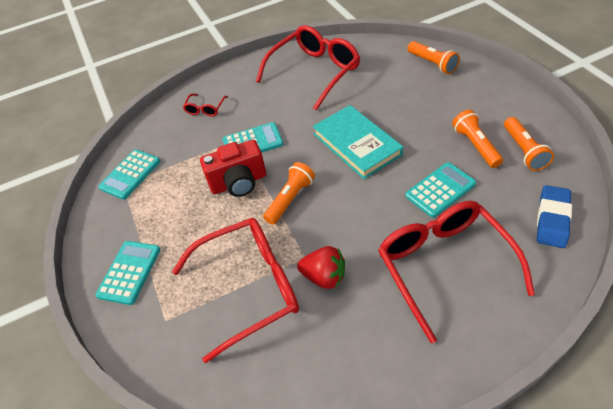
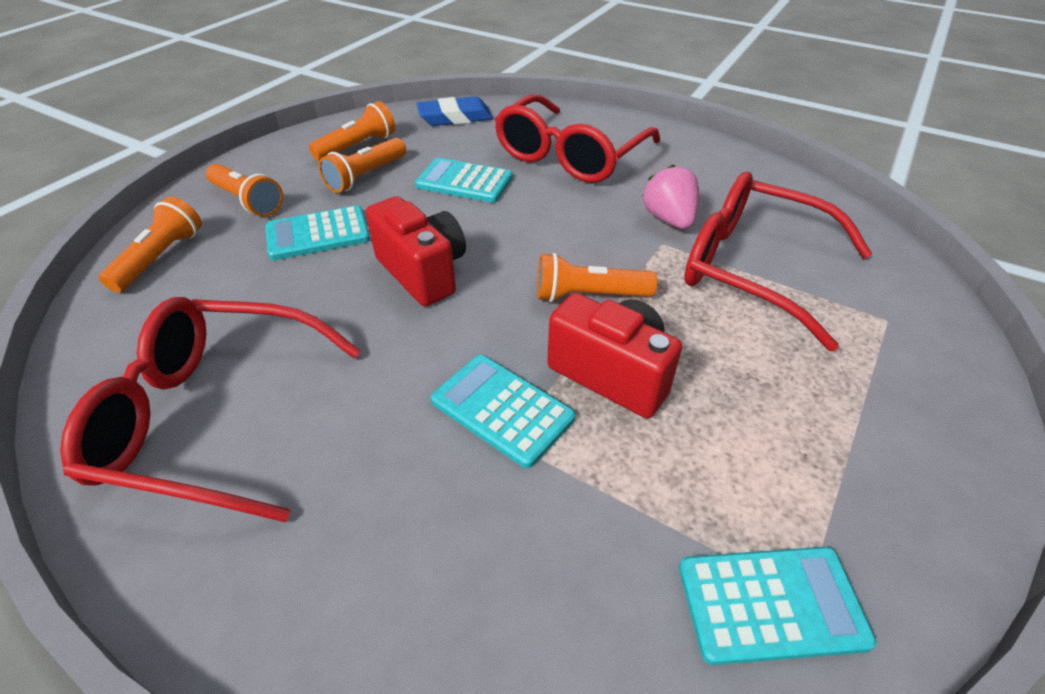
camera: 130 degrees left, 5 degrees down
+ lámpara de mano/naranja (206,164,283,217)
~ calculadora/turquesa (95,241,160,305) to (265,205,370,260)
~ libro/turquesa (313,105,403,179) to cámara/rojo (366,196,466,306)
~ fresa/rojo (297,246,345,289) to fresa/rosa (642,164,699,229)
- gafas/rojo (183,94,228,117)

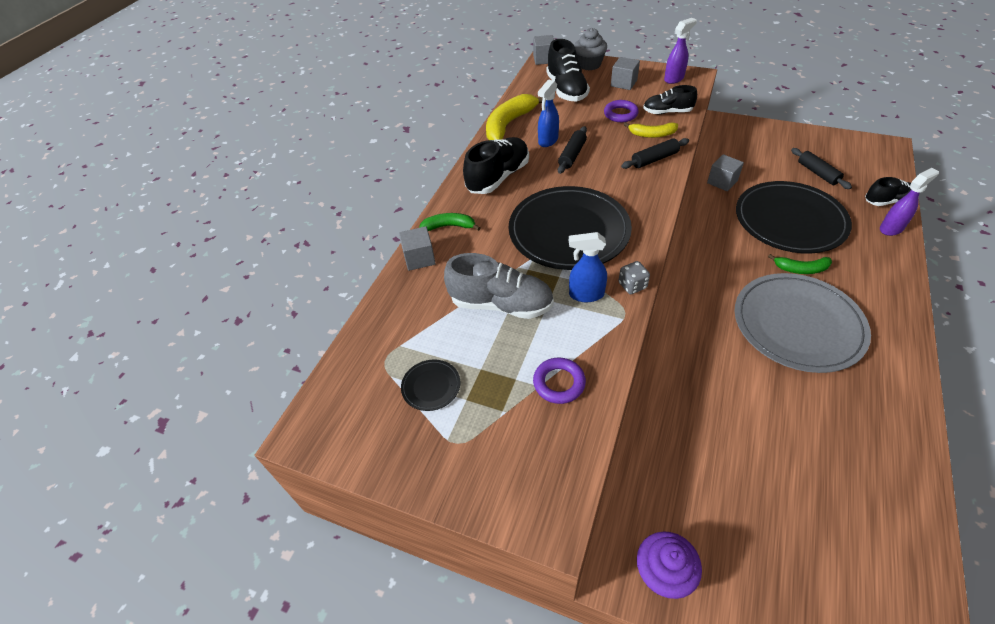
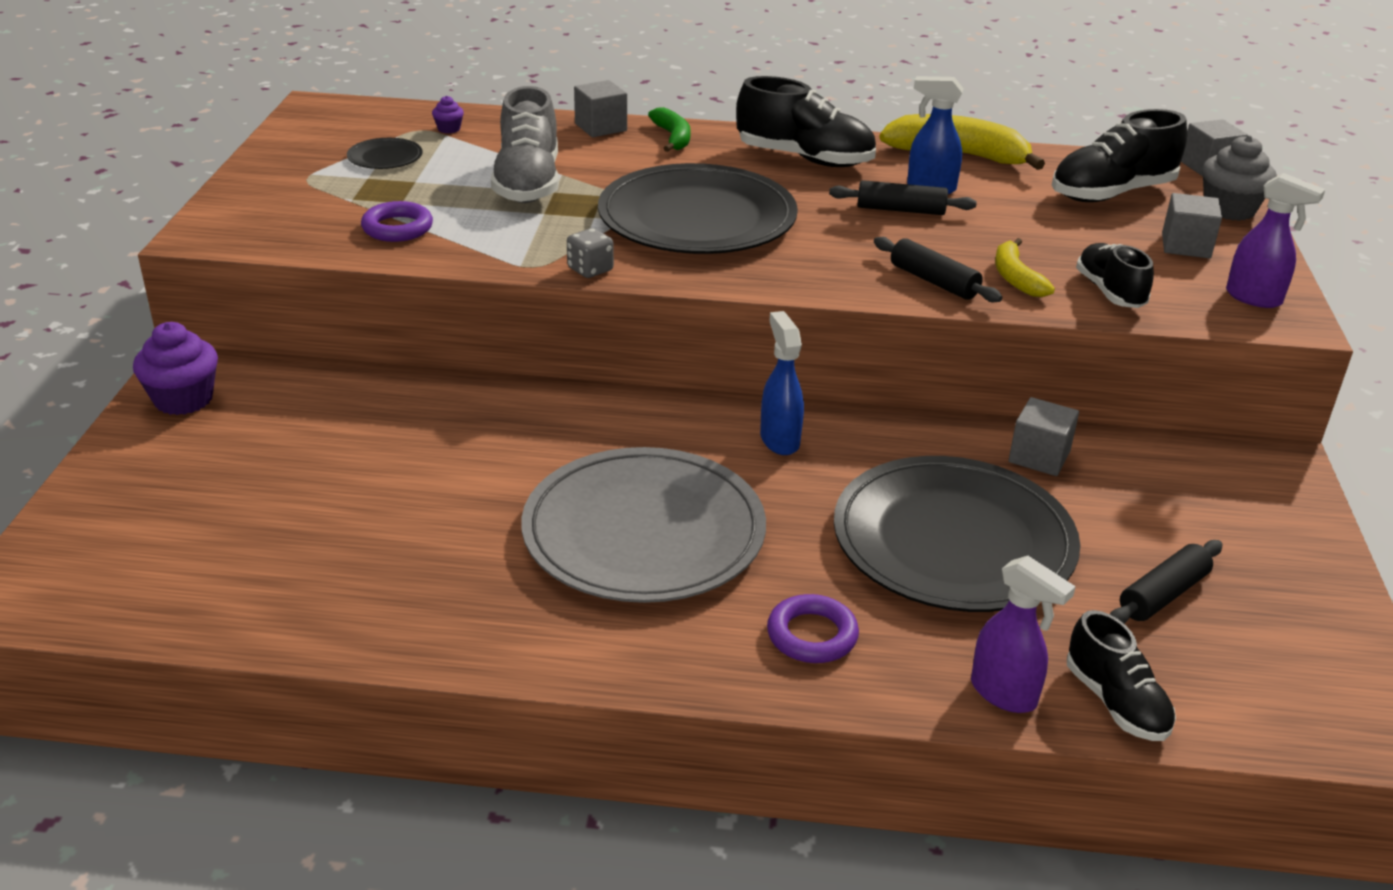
camera: 70 degrees right, 15 degrees down
+ magdalena/morado (432,96,464,133)
~ pulverizador/azul (569,232,607,302) to (760,311,804,455)
~ anillo/morado (604,100,639,122) to (767,594,859,663)
- plátano/verde (768,254,832,274)

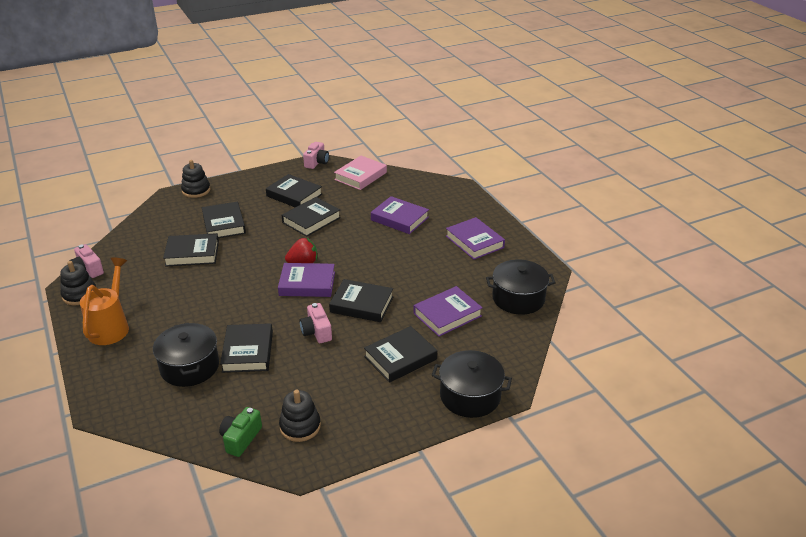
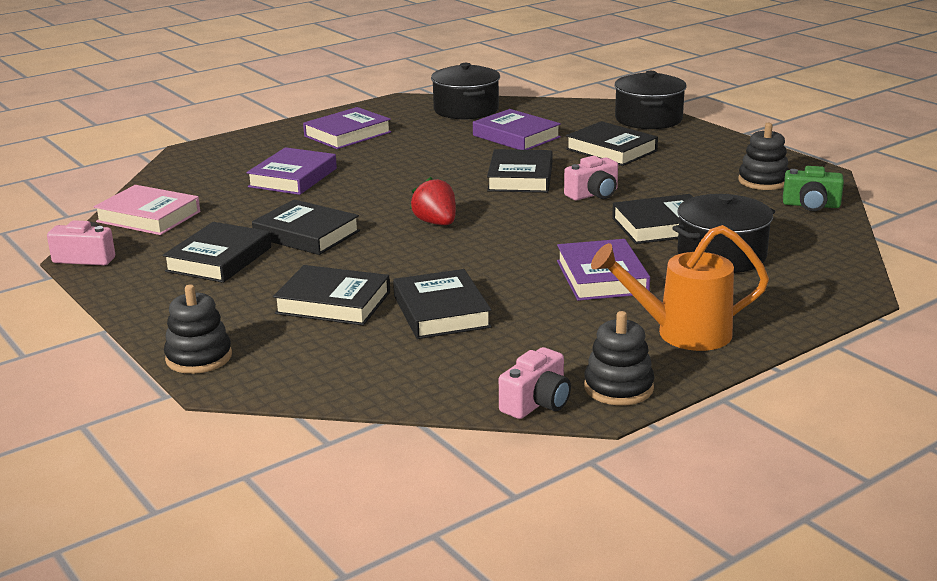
camera: 100 degrees left, 10 degrees down
~ libro/negro (202,202,246,238) = (273,265,390,326) 45 degrees clockwise
~ libro/morado (278,263,335,297) to (557,239,650,301)

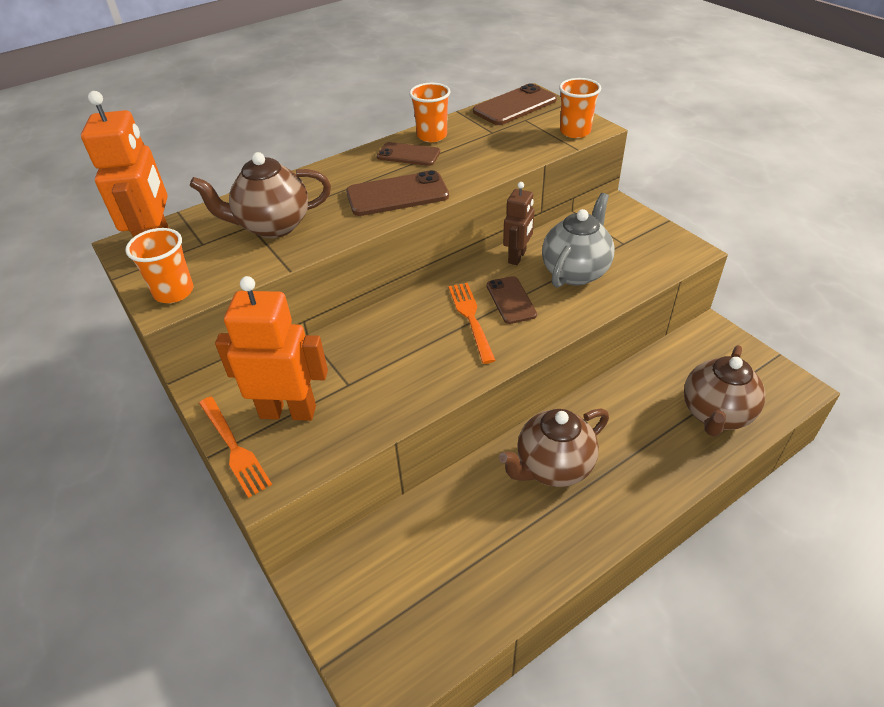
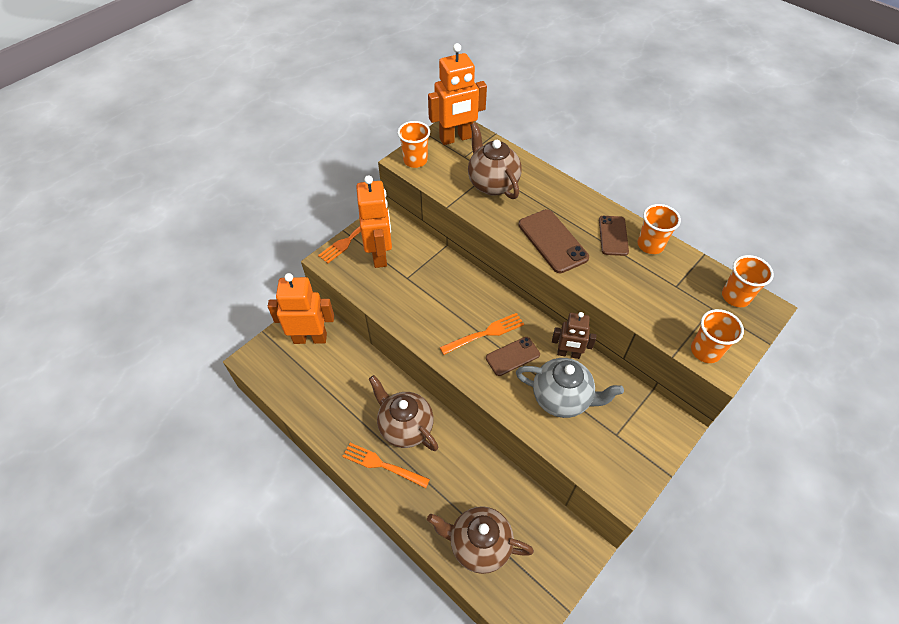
camera: 75 degrees right, 10 degrees up
+ robot/naranja (268,273,334,344)
+ tenedor/naranja (342,443,430,488)
~ móvil/marrón (473,83,557,125) to vaso/naranja (722,255,774,307)

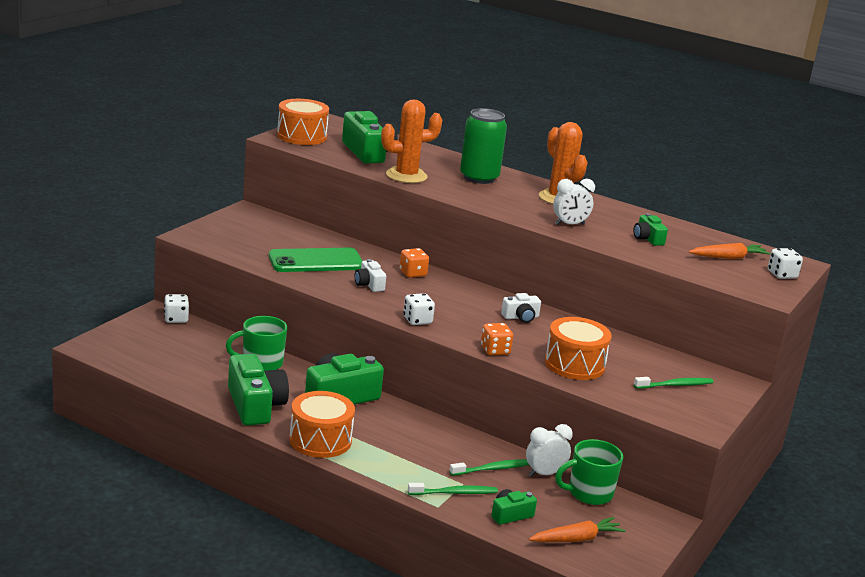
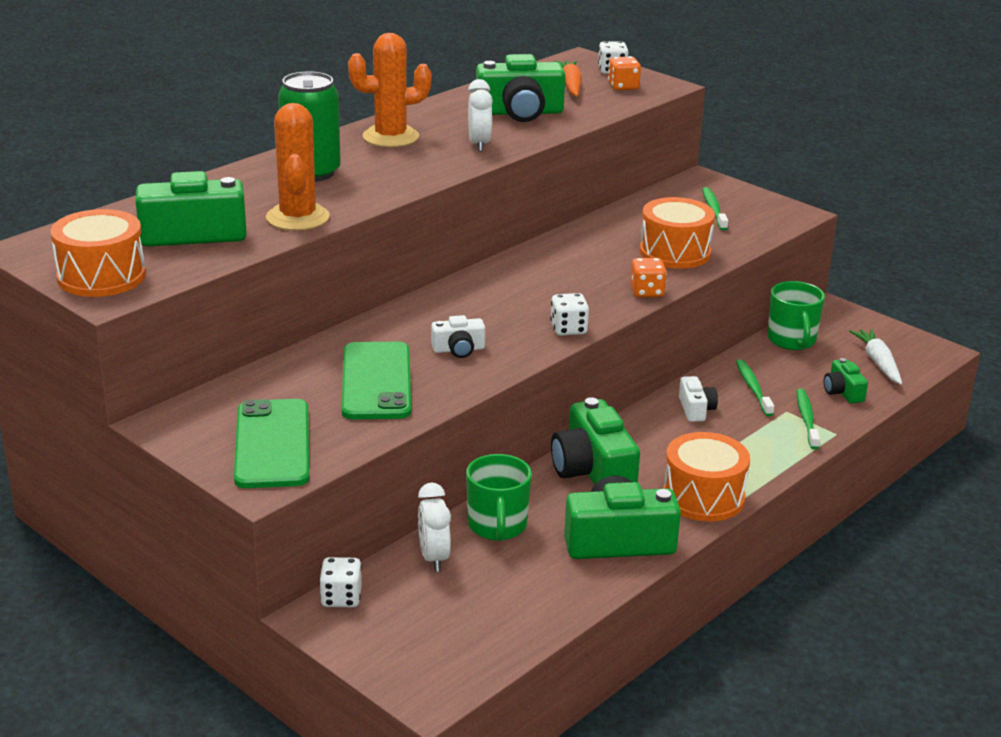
camera: 75 degrees left, 5 degrees up
+ móvil/verde (234,399,310,488)
~ despertador/blanco (526,424,573,477) to (418,483,451,572)
~ cámara/verde (634,213,668,246) = (476,54,565,122) x1.96
~ dado/naranja (400,248,429,278) to (608,56,641,90)
~ cámara/blanco (501,293,541,323) to (679,376,718,422)
~ zanahoria/naranja (529,517,626,542) to zanahoria/blanco (849,329,902,384)

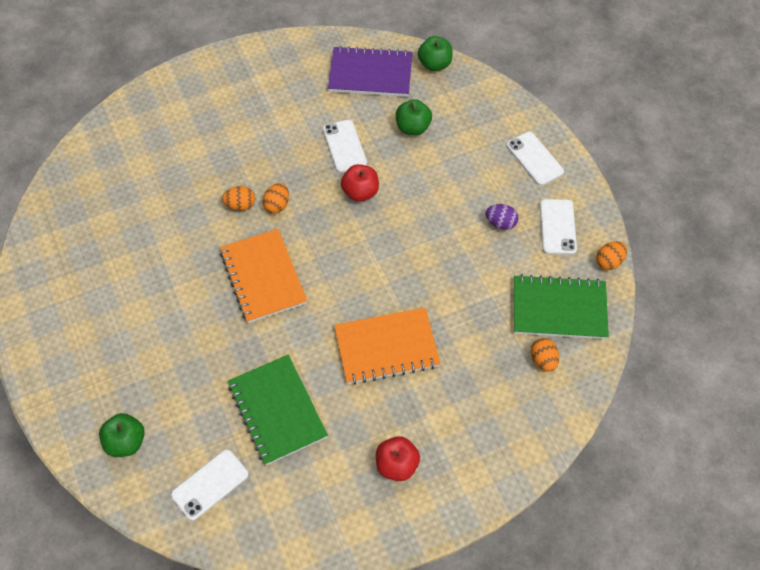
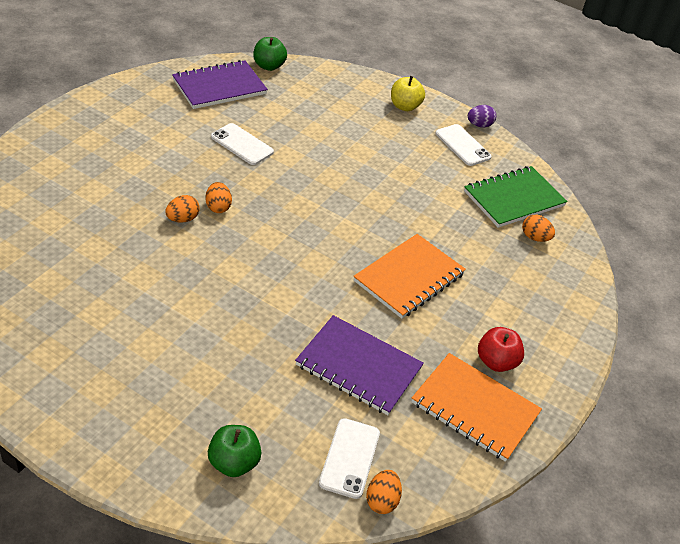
camera: 40 degrees left, 15 degrees down
~ cuaderno/verde (228,355,328,465) to cuaderno/morado (295,315,424,415)
~ huevo/naranja (596,241,627,270) to (366,470,402,514)
~ móvil/blanco (506,132,564,186) to manzana/amarillo (391,76,425,111)
~ cuaderno/naranja (220,229,307,323) to (411,353,542,462)
~ huevo/morado (486,204,518,230) to (468,105,496,127)
- manzana/rojo (341,164,379,202)
- manzana/verde (396,99,432,135)

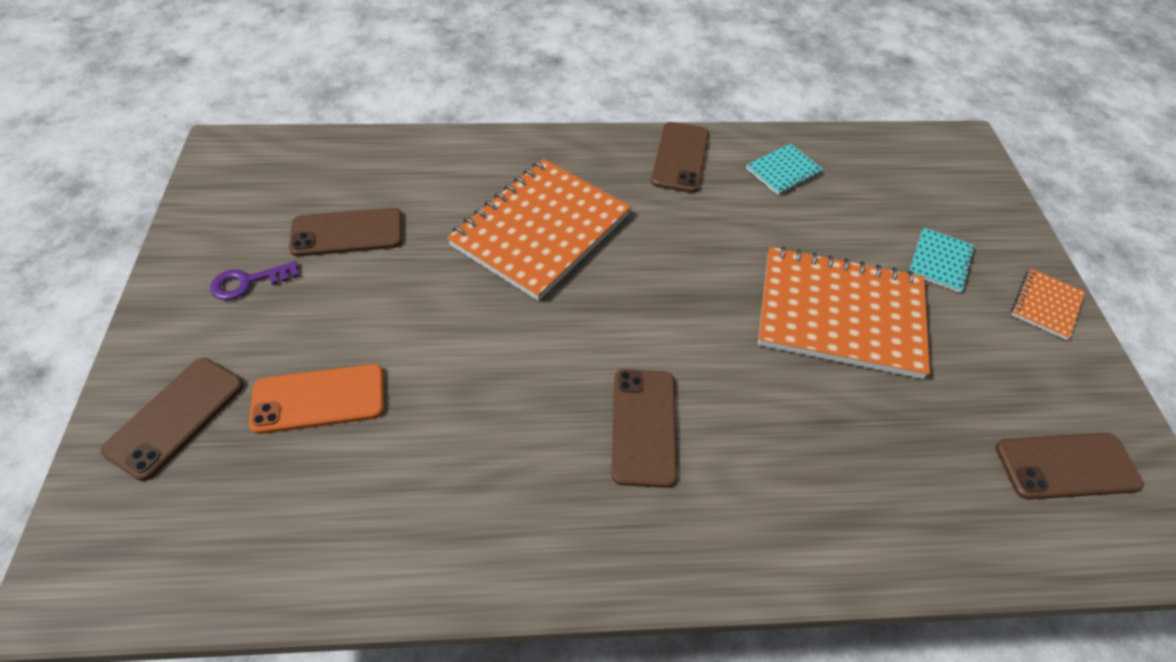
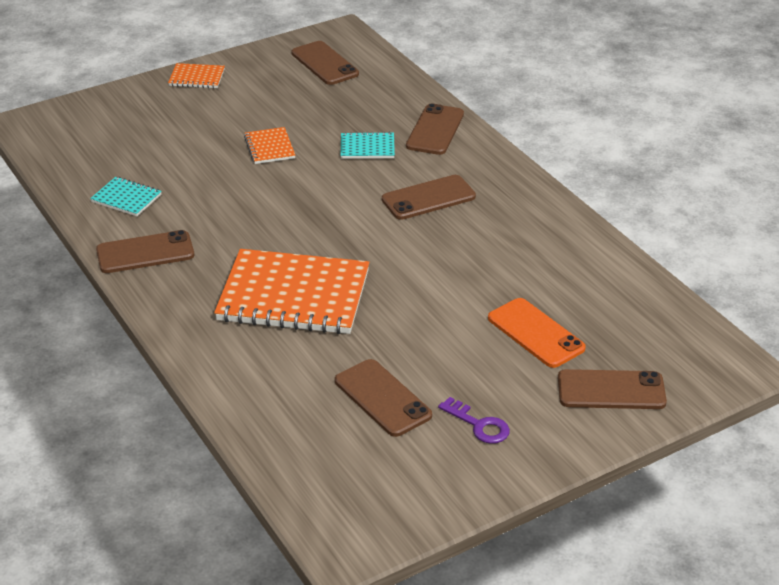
camera: 115 degrees left, 15 degrees down
~ cuaderno/naranja (758,246,930,379) = (244,127,295,164) x0.45
~ cuaderno/turquesa (909,227,975,293) to (341,132,395,159)
+ móvil/marrón (406,103,464,155)

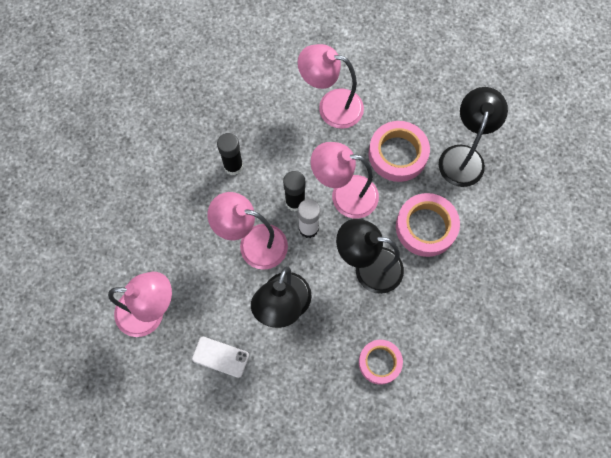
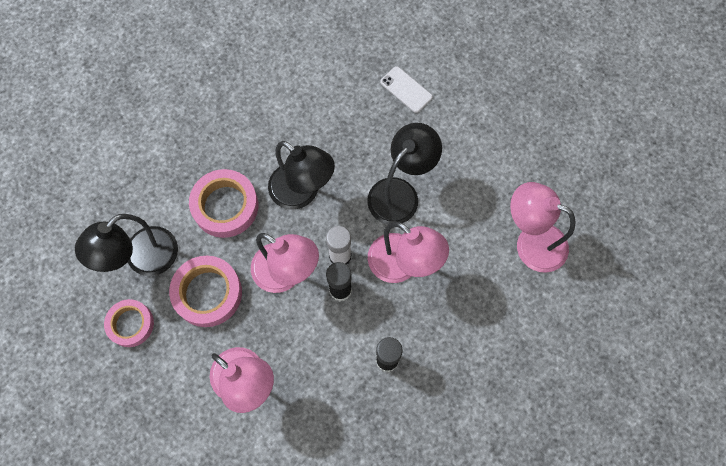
camera: 155 degrees left, 0 degrees up
~ cinta adhesiva/rosa (359,340,403,385) to (104,299,154,347)
~ móvil/blanco (192,337,249,378) to (380,66,432,113)

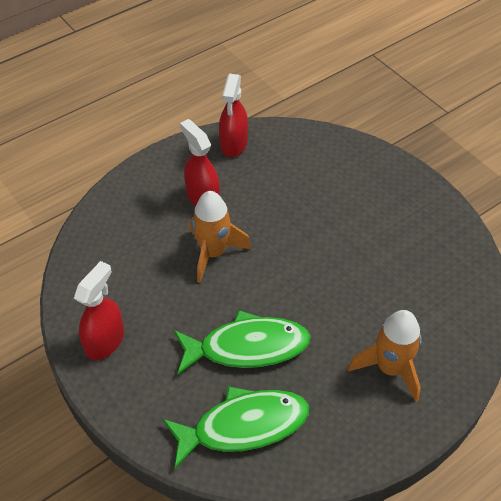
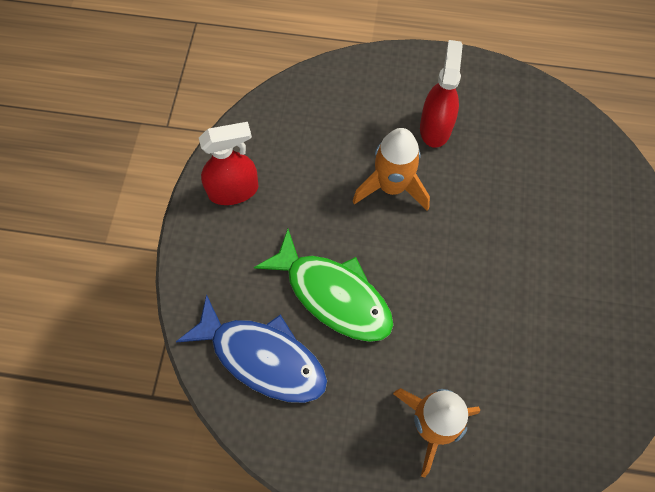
camera: 45 degrees right, 15 degrees up
~ pez/verde (163,386,309,469) to pez/azul (176,294,327,403)
- pulverizador/rojo (219,74,248,157)

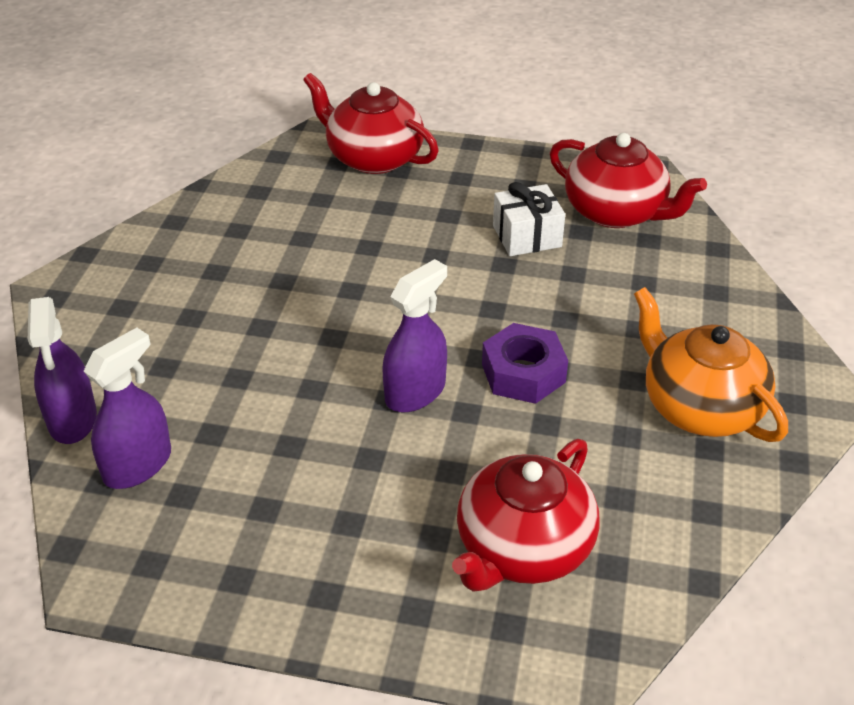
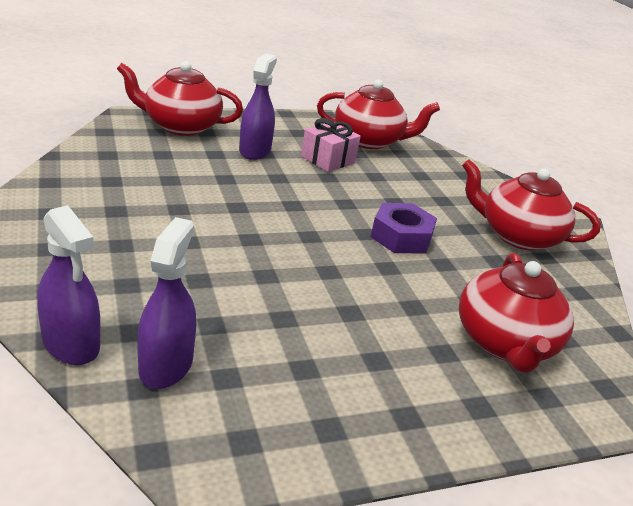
camera: 35 degrees left, 10 degrees down
~ pulverizador/morado (382,259,447,412) to (239,54,277,160)
~ regalo/blanco (493,182,565,256) to regalo/rosa (301,118,361,172)
~ tetera/naranja (634,287,788,442) to tetera/rojo (462,159,601,250)

